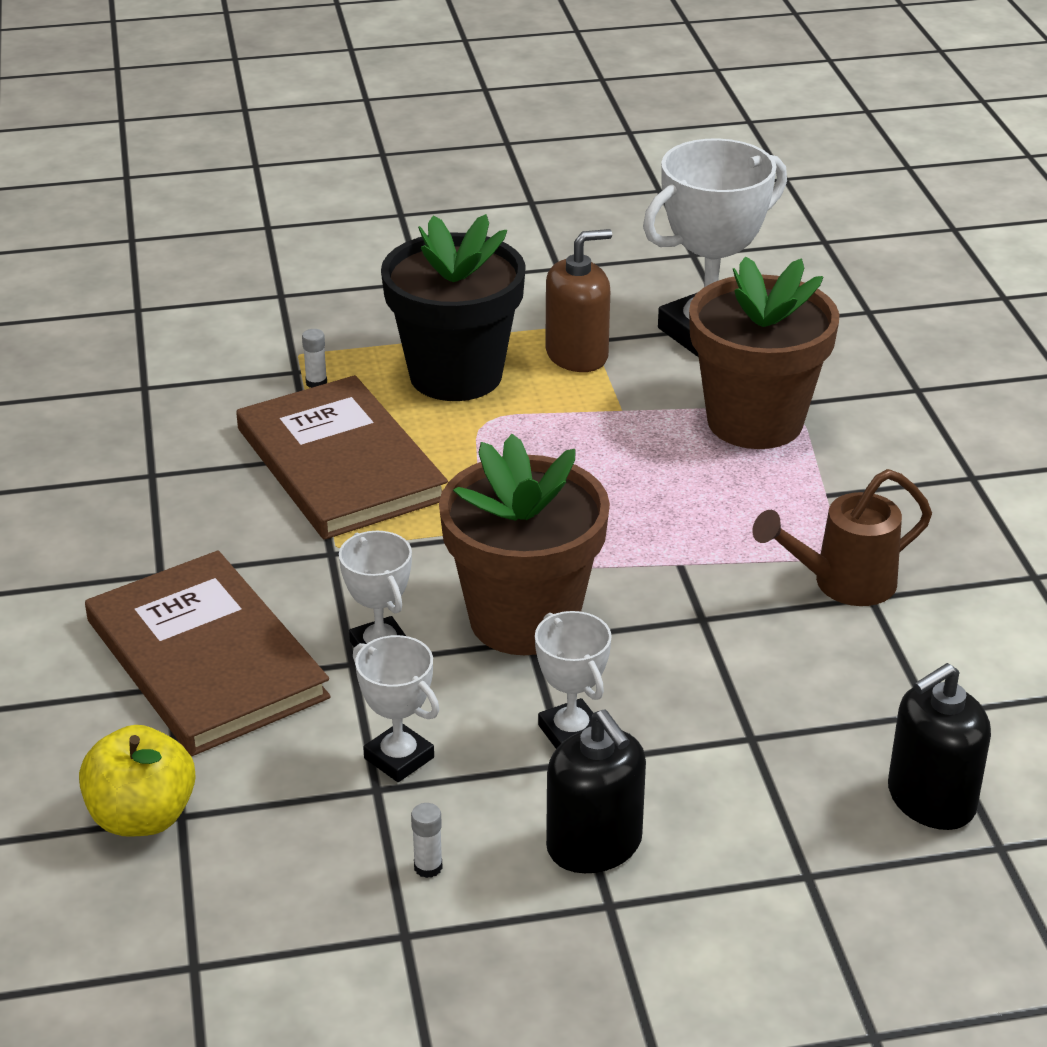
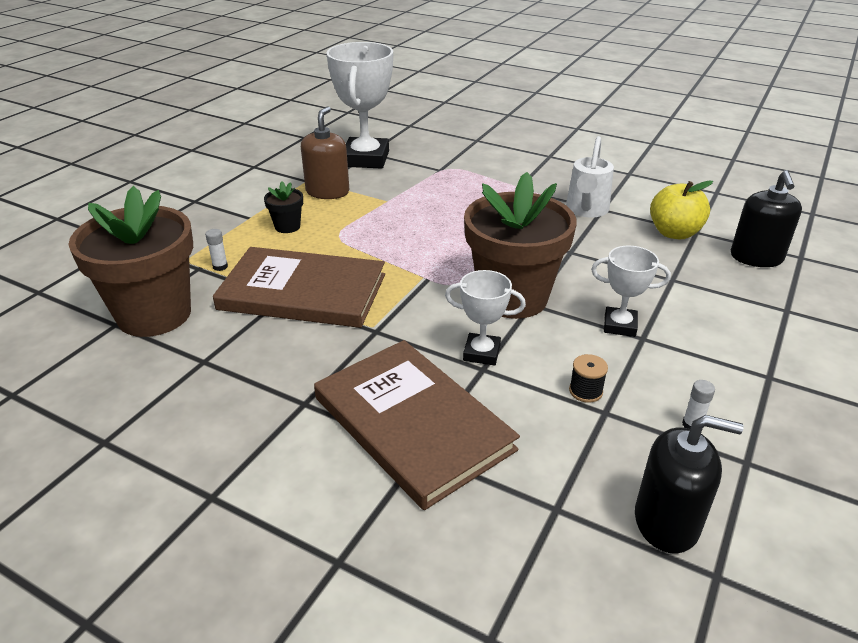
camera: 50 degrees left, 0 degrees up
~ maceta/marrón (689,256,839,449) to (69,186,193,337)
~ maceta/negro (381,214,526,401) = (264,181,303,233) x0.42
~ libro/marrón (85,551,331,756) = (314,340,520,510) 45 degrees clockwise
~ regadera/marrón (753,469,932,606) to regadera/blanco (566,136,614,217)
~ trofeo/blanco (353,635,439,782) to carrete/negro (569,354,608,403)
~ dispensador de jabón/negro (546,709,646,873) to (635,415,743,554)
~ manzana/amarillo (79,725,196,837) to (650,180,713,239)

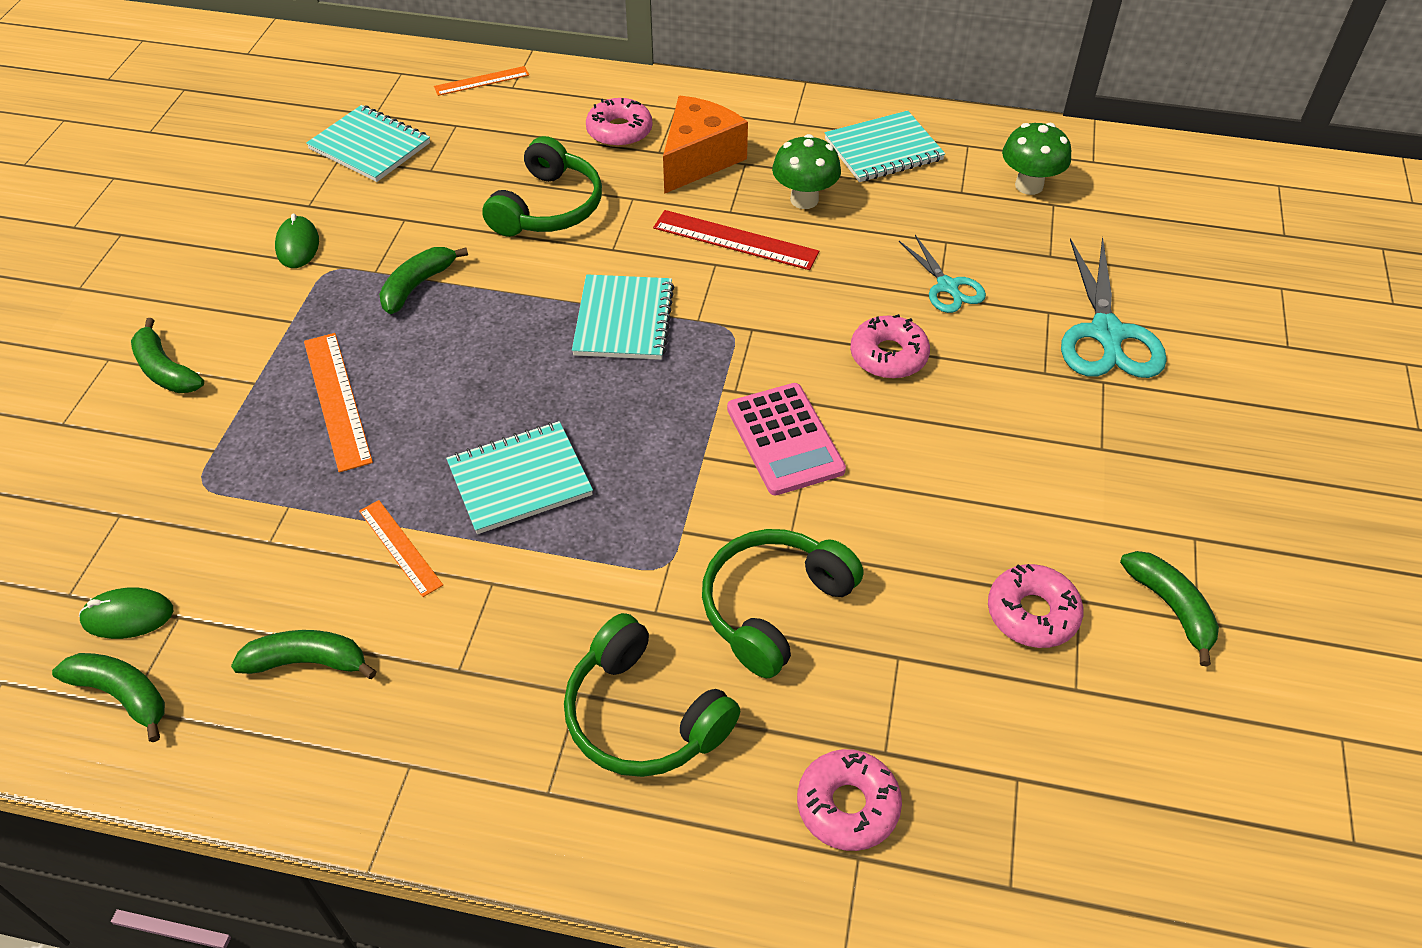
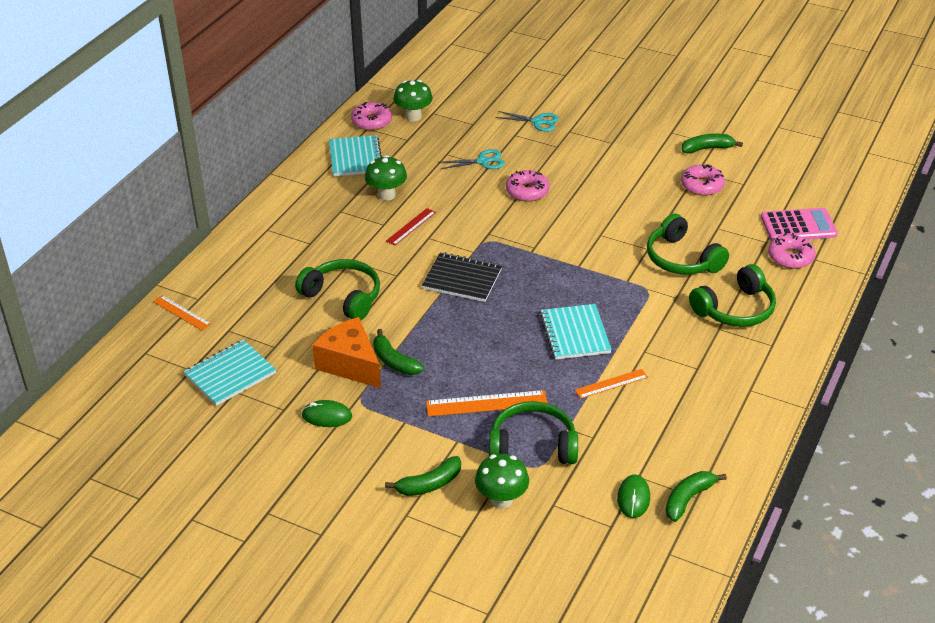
camera: 75 degrees left, 10 degrees down
~ regla/naranja (434,66,529,96) = (153,295,211,331) 45 degrees counterclockwise
~ queso/naranja (663,96,748,194) to (312,317,381,388)
~ rosquilla/rosa (586,98,652,147) to (351,102,392,131)
~ regla/rojo (653,210,819,270) = (386,208,436,246) x0.64
~ cuaderno/turquesa (572,274,674,360) to cuaderno/negro (422,252,502,302)
+ seta/verde (475,454,529,509)
+ auriculares/verde (489,401,578,464)
~ tijeras/turquesa (1061,237,1167,378) = (495,111,559,132) x0.59
~ calculadora/rosa (727,383,846,495) to (761,208,838,241)
- plátano/verde (231,630,377,679)

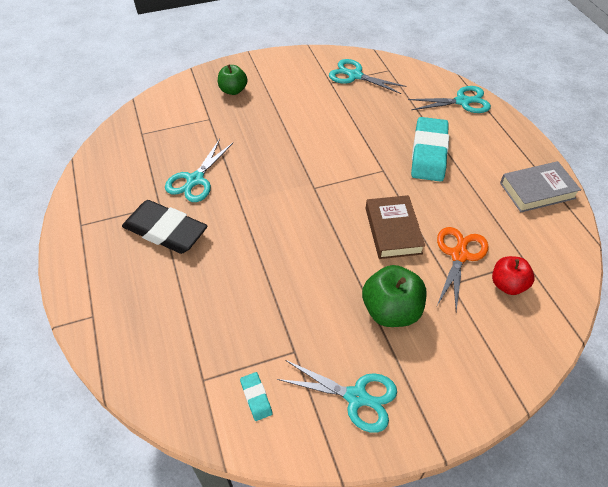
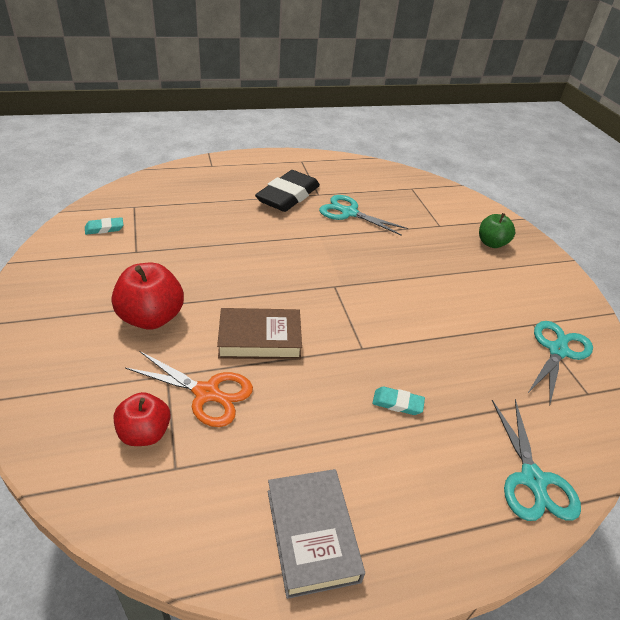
camera: 90 degrees right, 10 degrees down
~ manzana/verde (362,265,426,327) to manzana/rojo (112,262,184,330)
~ goma de borrar/turquesa (411,117,449,182) = (372,387,425,415) x0.44
- tijeras/turquesa (277,360,397,433)

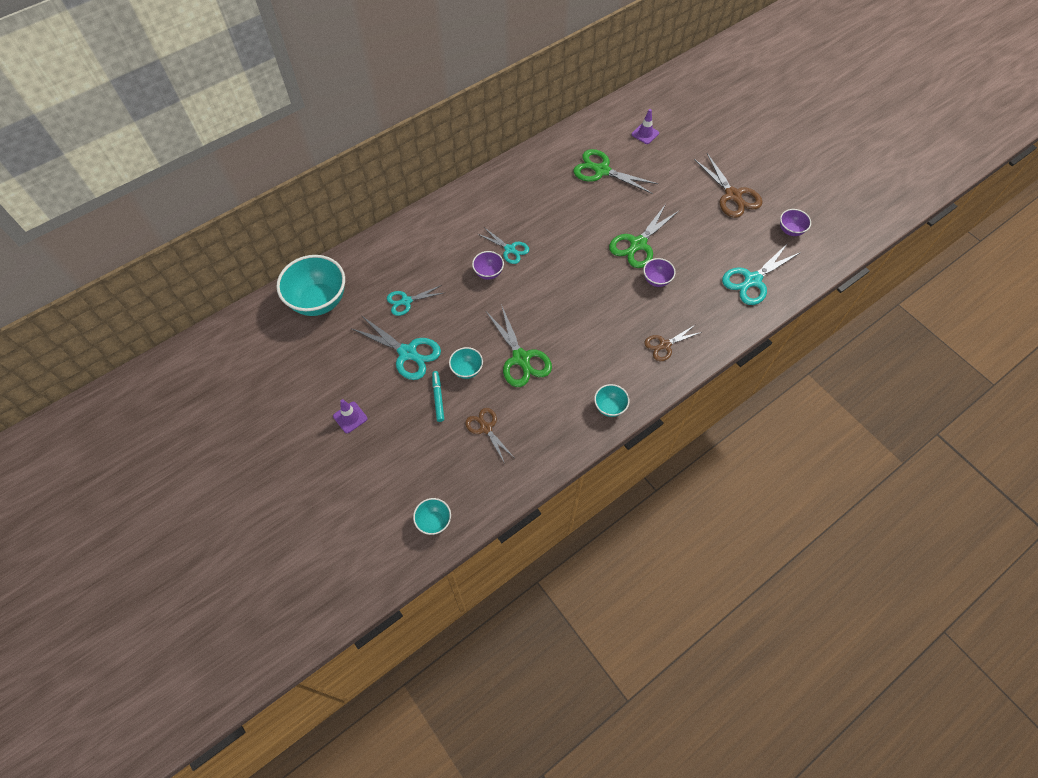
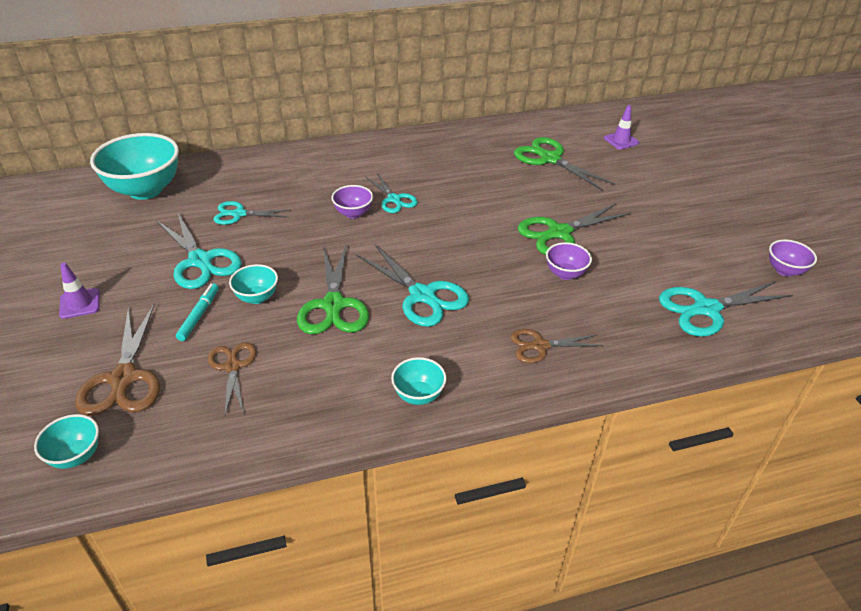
camera: 20 degrees right, 20 degrees down
~ tijeras/marrón (694,153,762,218) to (75,304,160,416)
+ tijeras/turquesa (356,245,469,327)

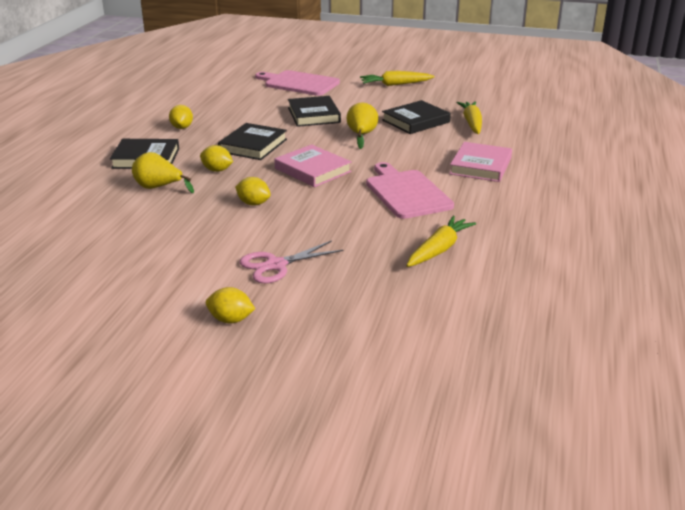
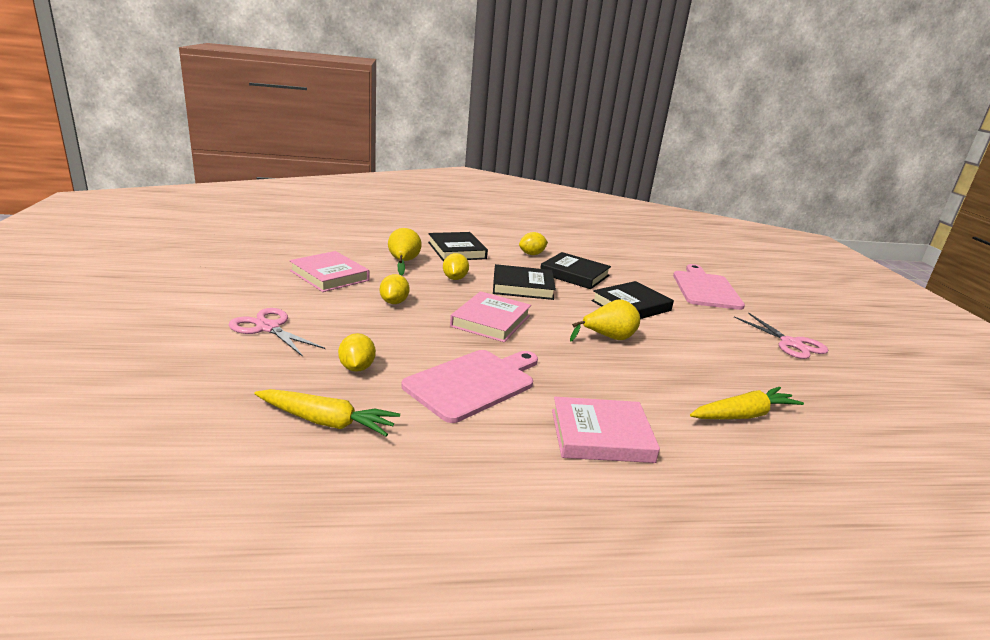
camera: 65 degrees right, 5 degrees down
+ libro/rosa (289,251,369,292)
~ limón/amarillo (206,287,255,323) to (338,333,376,372)
~ libro/negro (382,100,451,134) to (540,252,611,289)
~ zanahoria/amarillo (360,71,434,86) to tijeras/rosa (734,313,828,359)

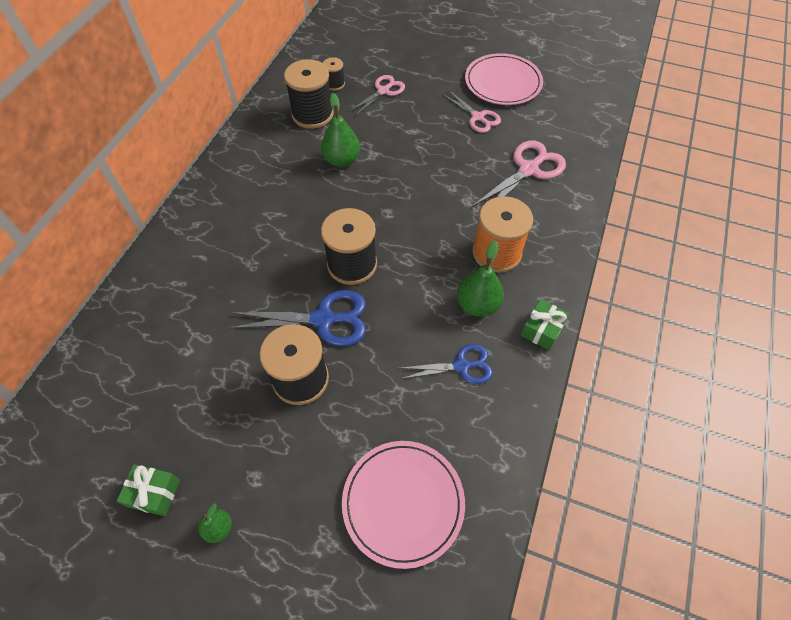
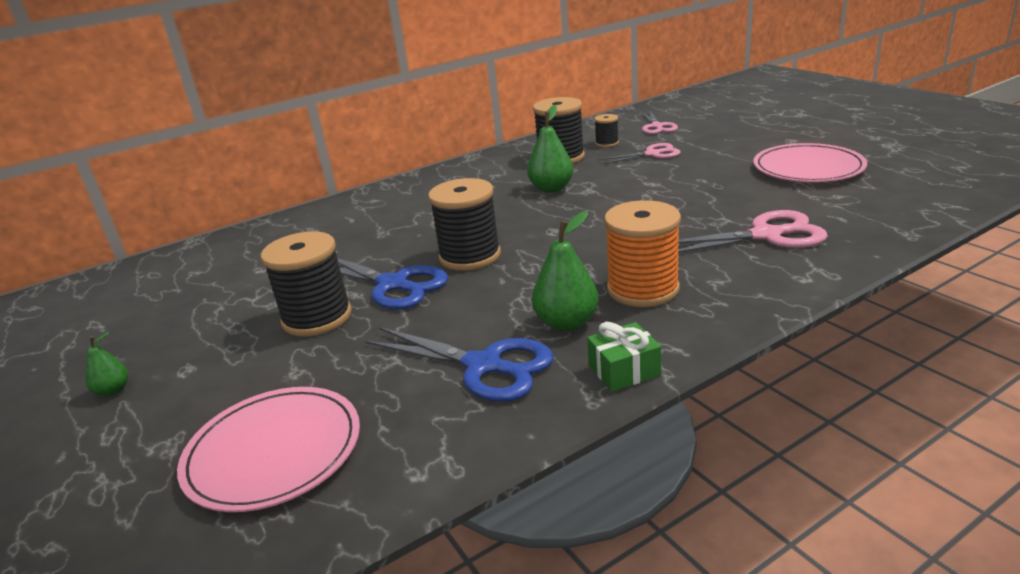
camera: 40 degrees right, 30 degrees down
~ tijeras/azul (400,344,493,384) = (364,327,554,402) x1.54
~ tijeras/rosa (442,90,501,133) to (641,110,678,134)
- regalo/verde (117,464,180,516)

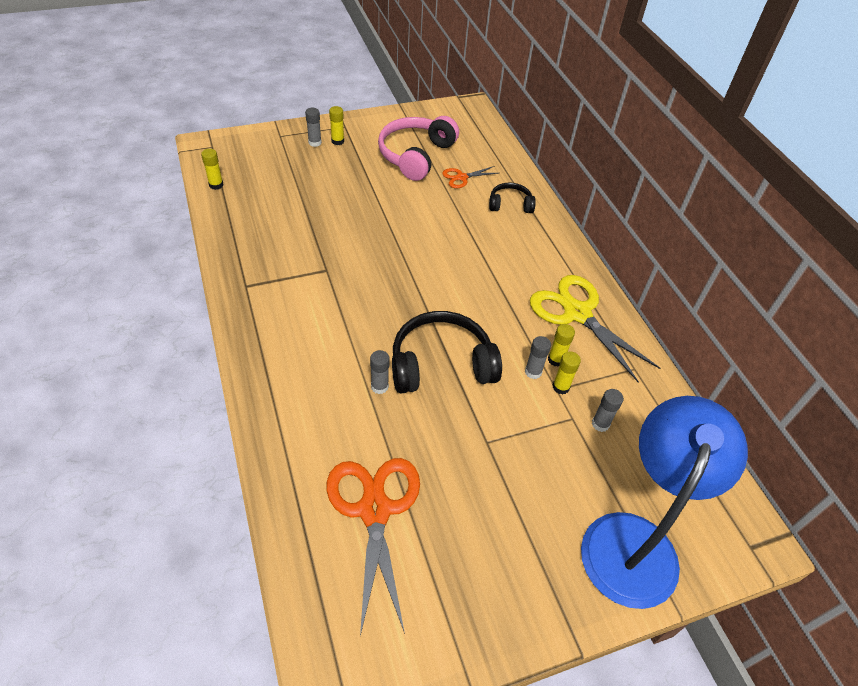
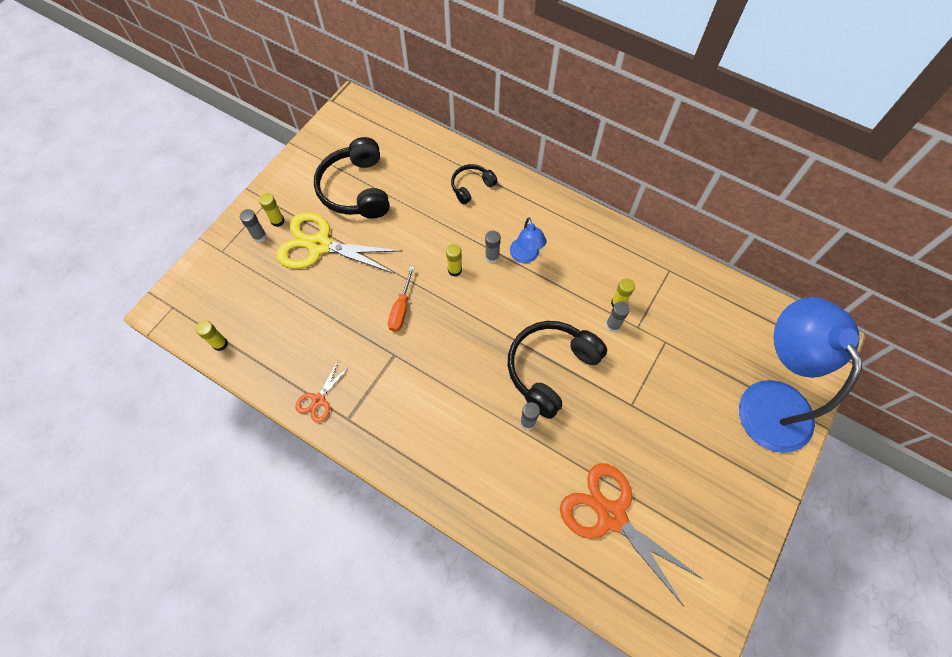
camera: 35 degrees left, 15 degrees up
~ tijeras/amarillo (530,275,660,383) to (276,212,403,274)
~ tijeras/naranja (442,166,498,188) to (295,361,350,423)
~ auriculares/rosa (378,116,459,181) to auriculares/negro (314,137,390,219)
+ destornillador/naranja (388,266,415,332)
~ barra de pegamento/amarillo (552,351,581,395) to (446,244,462,277)
~ barra de pegamento/gris (592,389,624,432) to (485,231,501,263)
+ lámpara/azul (510,217,547,263)

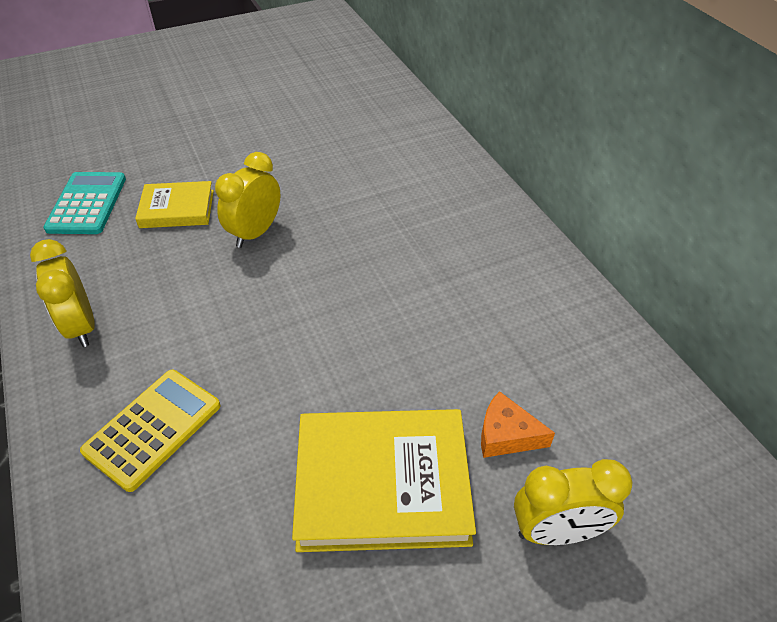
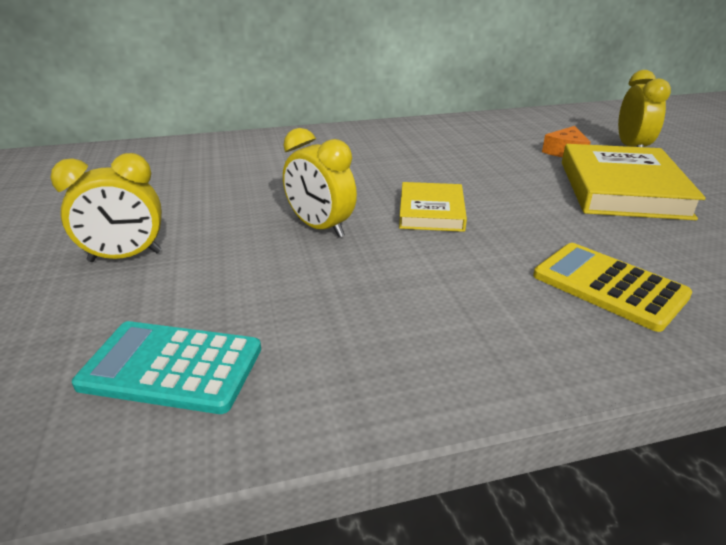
camera: 80 degrees left, 15 degrees down
~ despertador/amarillo (30,239,95,347) to (50,153,162,262)
~ libro/amarillo (135,181,214,228) to (399,182,467,232)

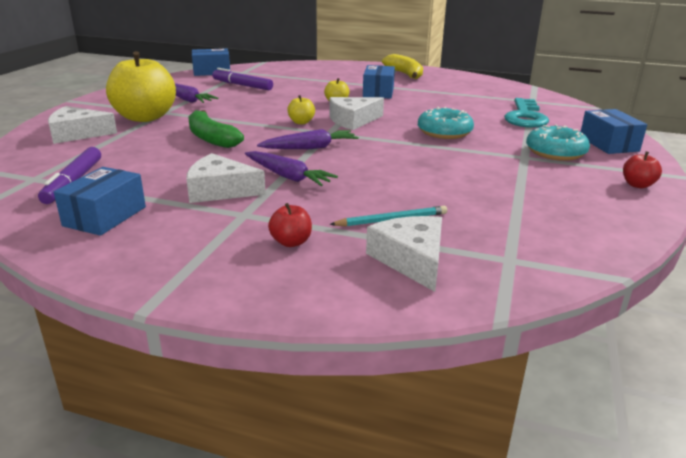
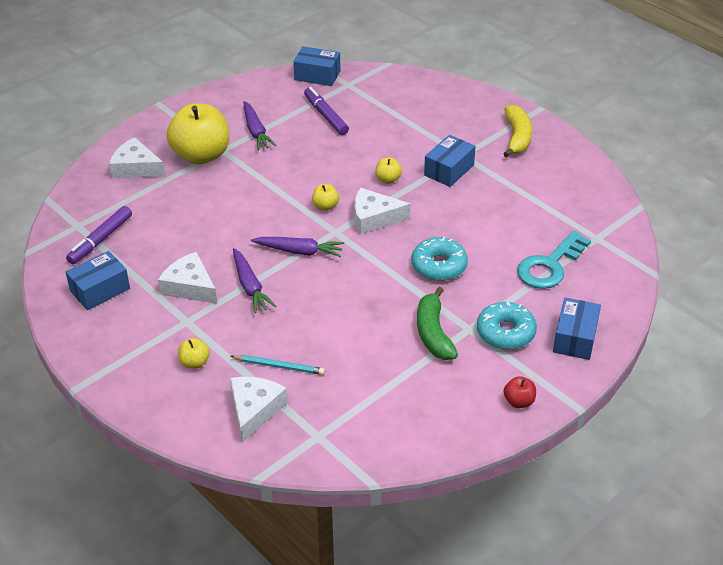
camera: 30 degrees right, 15 degrees up
~ manzana/rojo (268,203,312,247) to manzana/amarillo (178,338,210,369)
~ plátano/verde (188,110,244,148) to (417,287,458,360)

